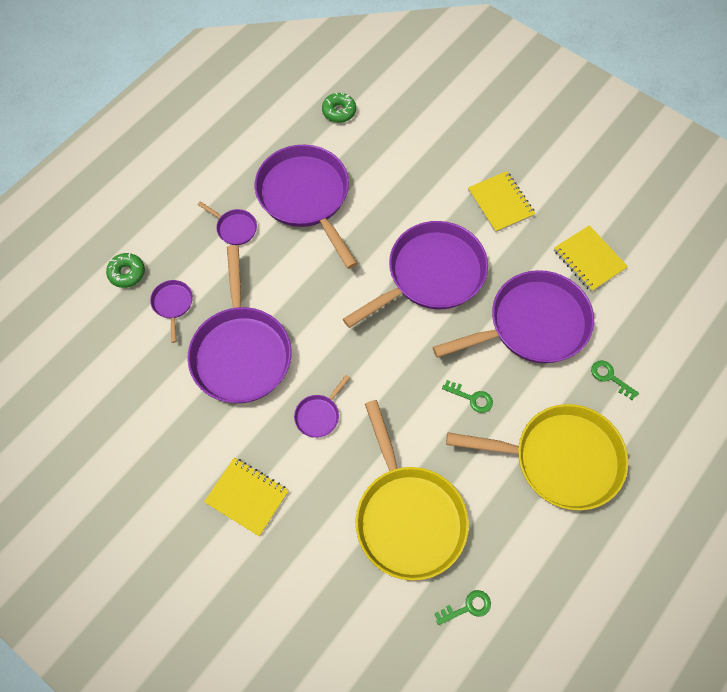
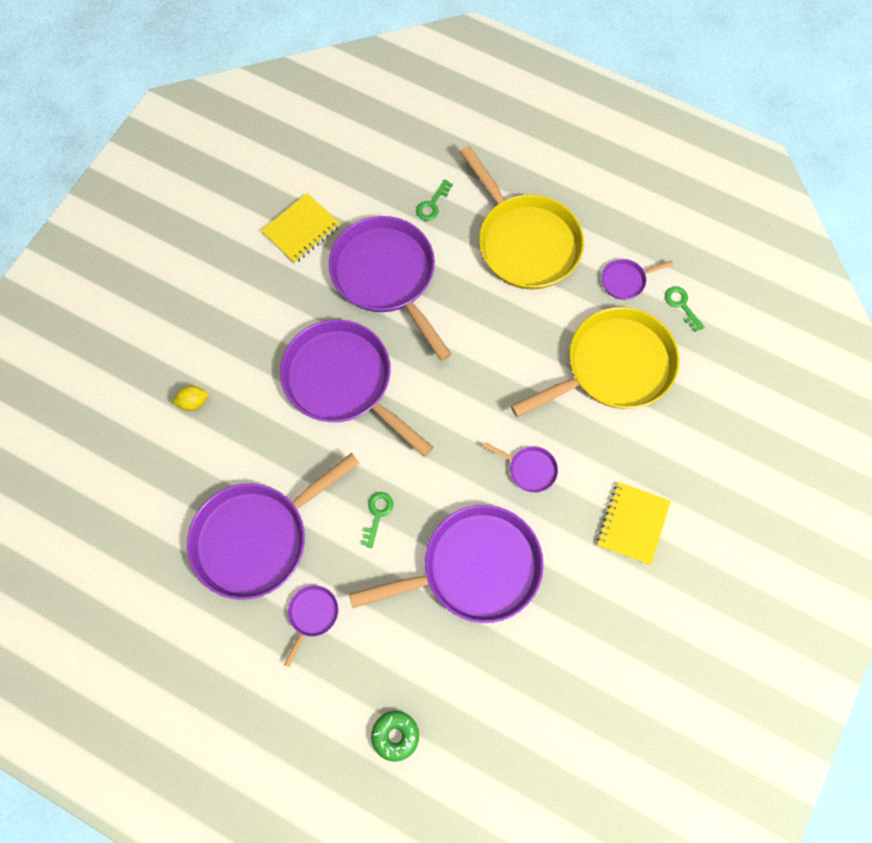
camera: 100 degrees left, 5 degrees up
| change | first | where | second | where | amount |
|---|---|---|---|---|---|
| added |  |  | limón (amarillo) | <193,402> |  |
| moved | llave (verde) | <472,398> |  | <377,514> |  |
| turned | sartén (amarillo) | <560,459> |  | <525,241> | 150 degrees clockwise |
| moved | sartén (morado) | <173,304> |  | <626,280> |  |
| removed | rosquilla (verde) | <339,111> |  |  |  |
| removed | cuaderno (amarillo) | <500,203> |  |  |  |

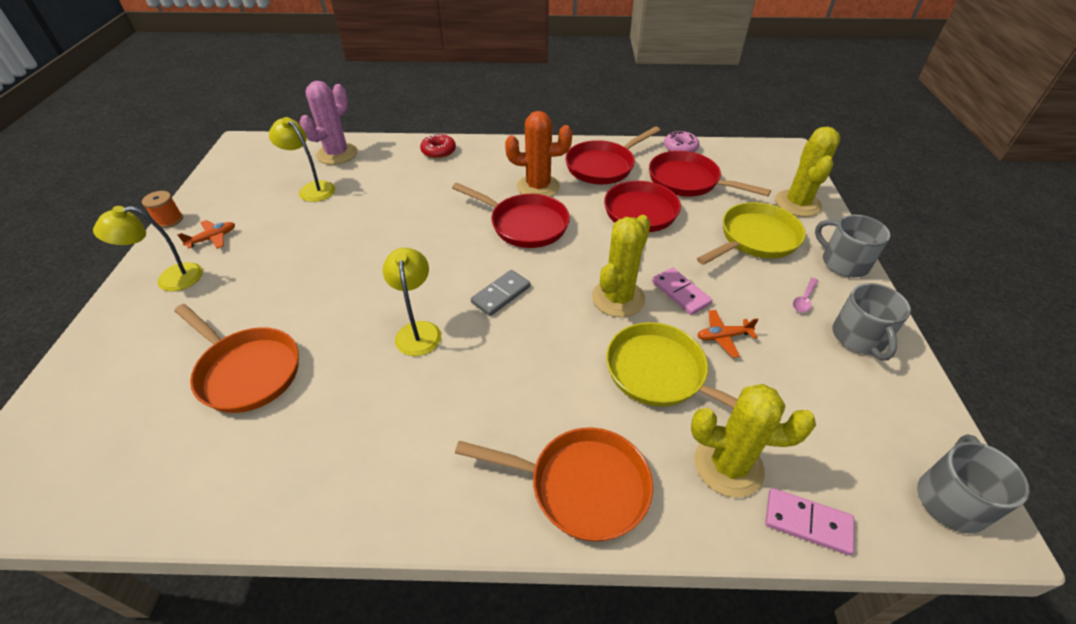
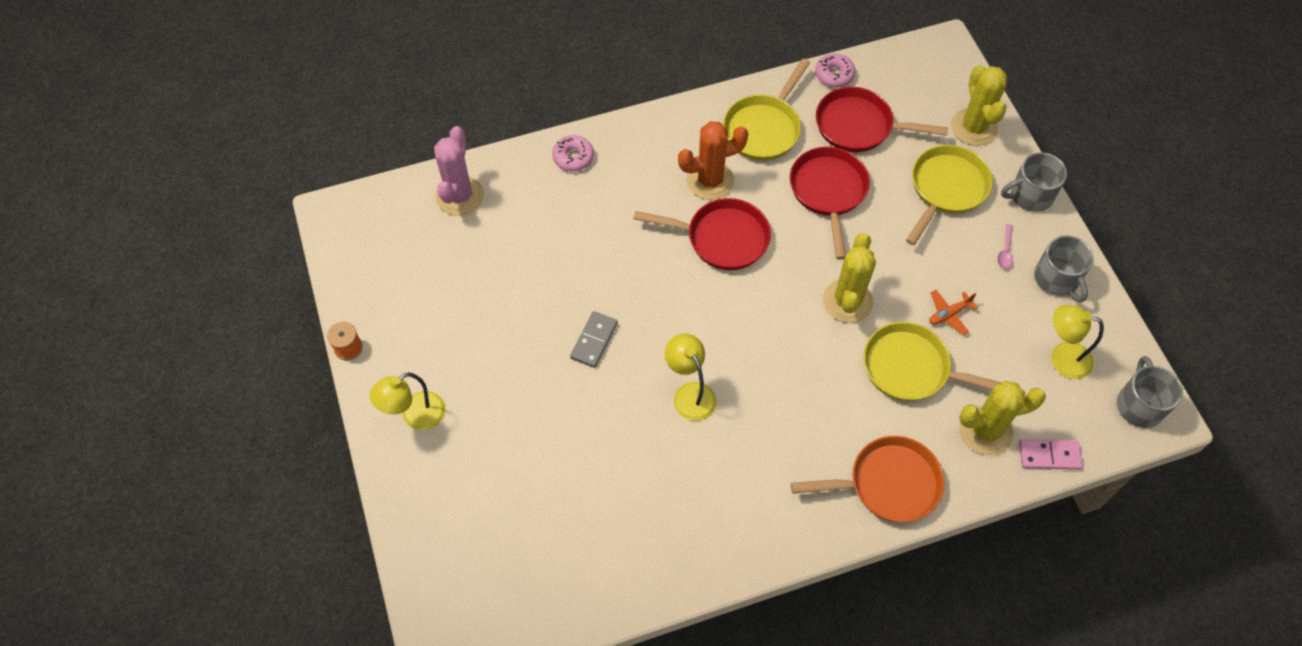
camera: 20 degrees left, 15 degrees up
| change | first | where | second | where | amount |
|---|---|---|---|---|---|
| recoloured | rosquilla (rojo) | <438,151> | rosquilla (rosa) | <573,157> |  |
| moved | ficha de dominó (gris) | <501,294> |  | <594,340> |  |
| recoloured | sartén (rojo) | <603,166> | sartén (amarillo) | <764,128> |  |
| turned | taza (gris) | <843,262> |  | <1030,195> | 45 degrees counterclockwise |
| moved | lámpara (amarillo) | <312,189> |  | <1062,358> |  |
| removed | sartén (naranja) | <246,371> |  |  |  |
| removed | avión (naranja) | <213,238> |  |  |  |
| removed | ficha de dominó (rosa) | <680,293> |  |  |  |

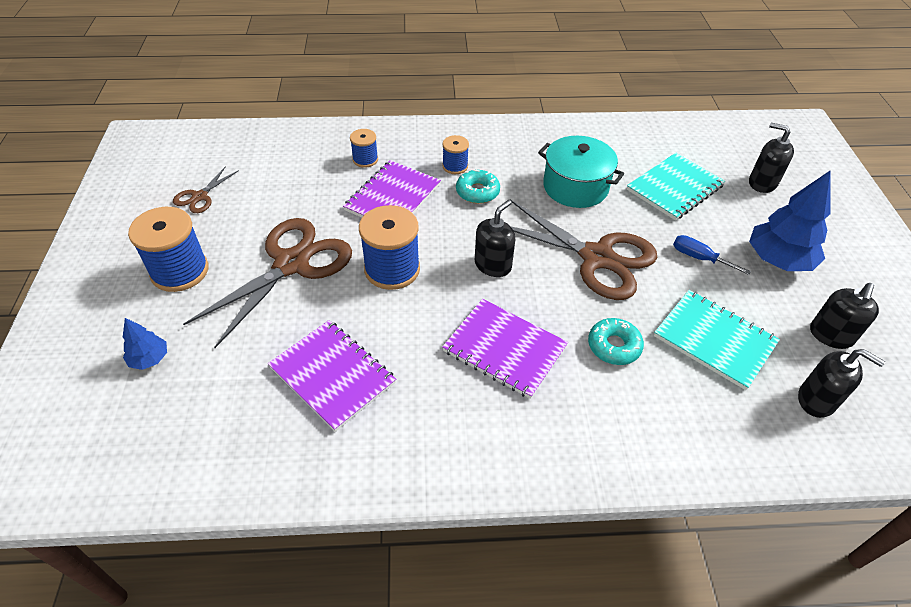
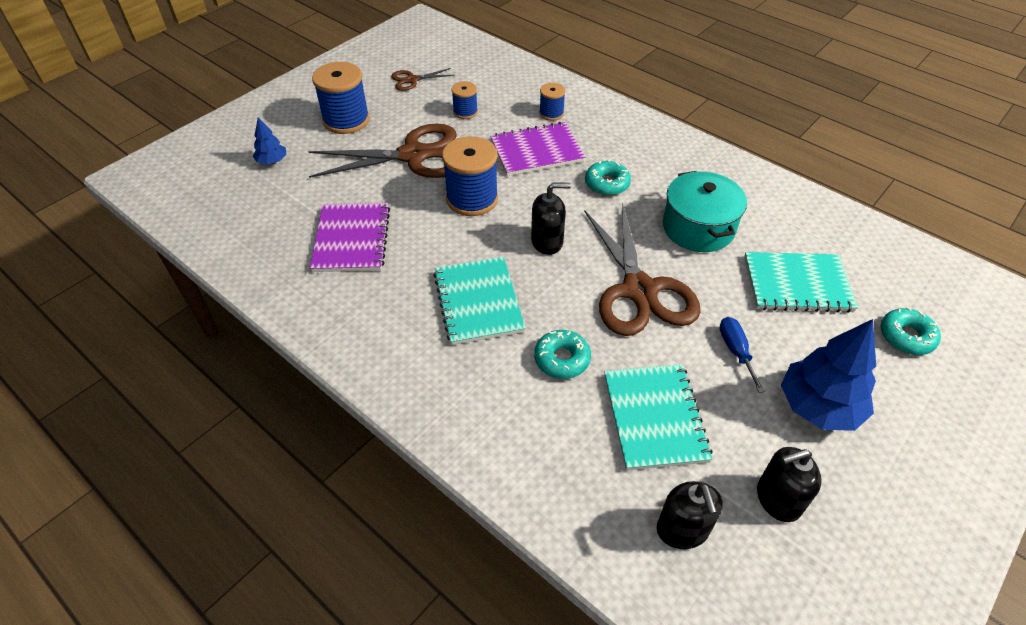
camera: 45 degrees right, 0 degrees up
| change | first | where | second | where | amount |
|---|---|---|---|---|---|
| recoloured | cuaderno (morado) | <504,349> | cuaderno (turquesa) | <478,302> |  |
| moved | carrete (azul) | <455,166> |  | <465,112> |  |
| replaced | dispensador de jabón (negro) | <762,183> | rosquilla (turquesa) | <906,336> |  |

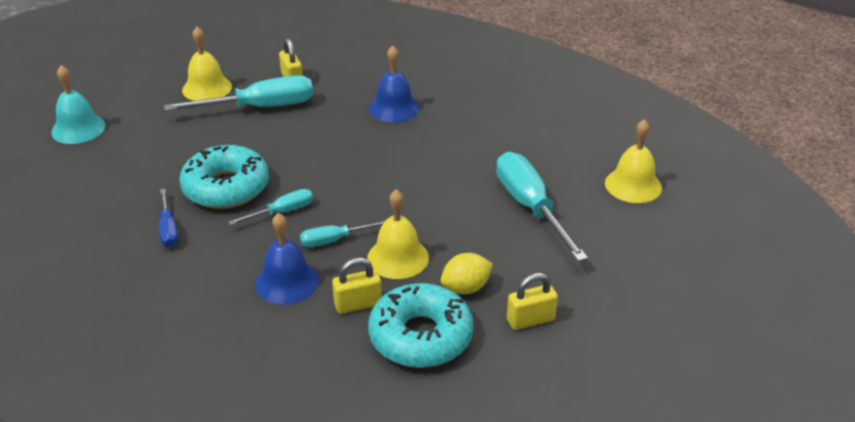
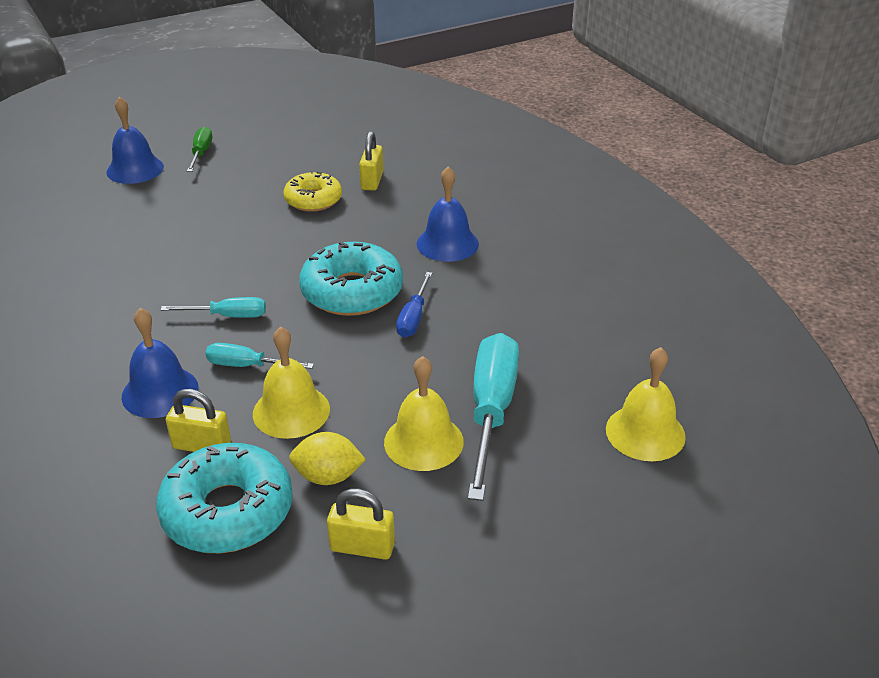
camera: 30 degrees right, 0 degrees up
| change | first | where | second | where | amount |
|---|---|---|---|---|---|
| recoloured | campana (turquesa) | <78,129> | campana (azul) | <135,169> |  |
| added |  |  | destornillador (verde) | <201,153> |  |
| replaced | destornillador (turquesa) | <260,107> | rosquilla (amarillo) | <313,200> |  |
| moved | rosquilla (turquesa) | <226,188> |  | <352,291> |  |
| moved | campana (amarillo) | <207,88> |  | <423,441> |  |
| moved | destornillador (azul) | <168,229> |  | <413,318> |  |

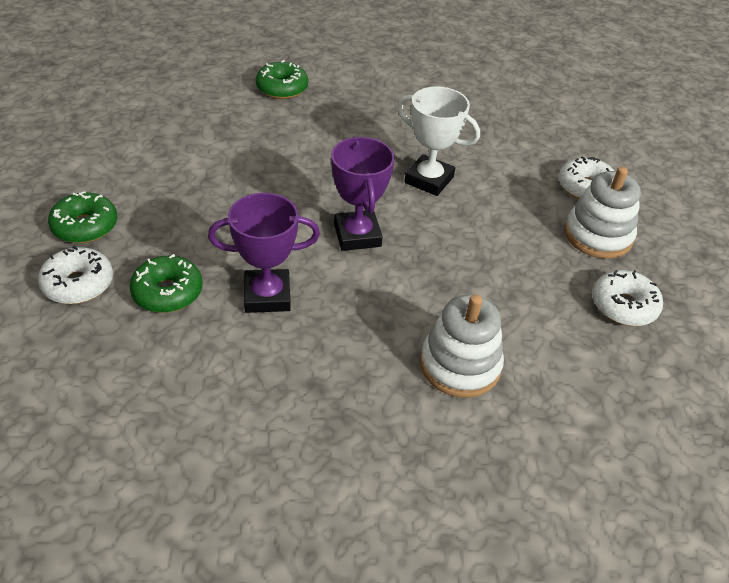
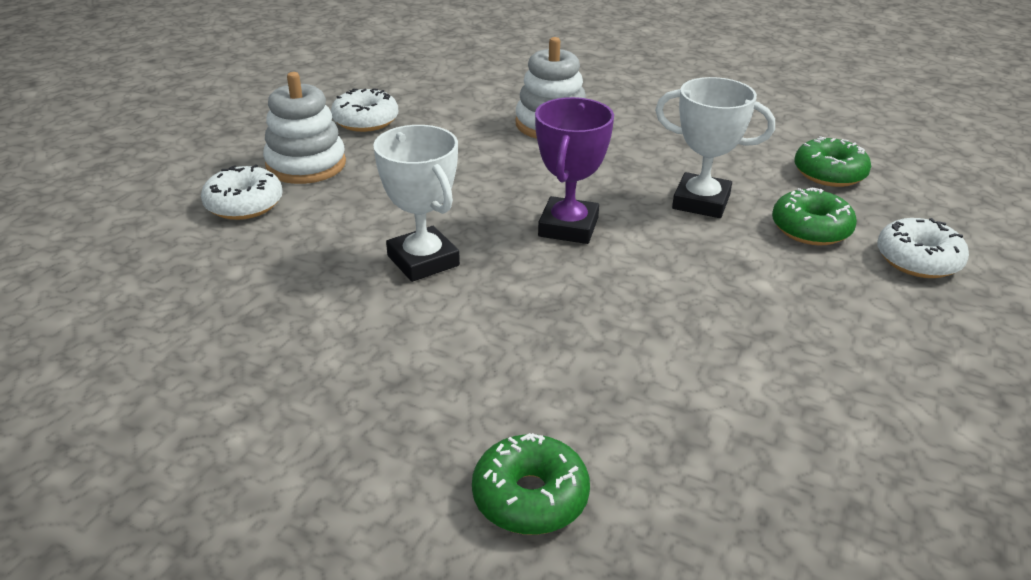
camera: 150 degrees left, 10 degrees down
| change | first | where | second | where | amount |
|---|---|---|---|---|---|
| recoloured | trofeo (morado) | <267,295> | trofeo (blanco) | <701,202> |  |
| moved | rosquilla (verde) | <85,226> |  | <829,173> |  |

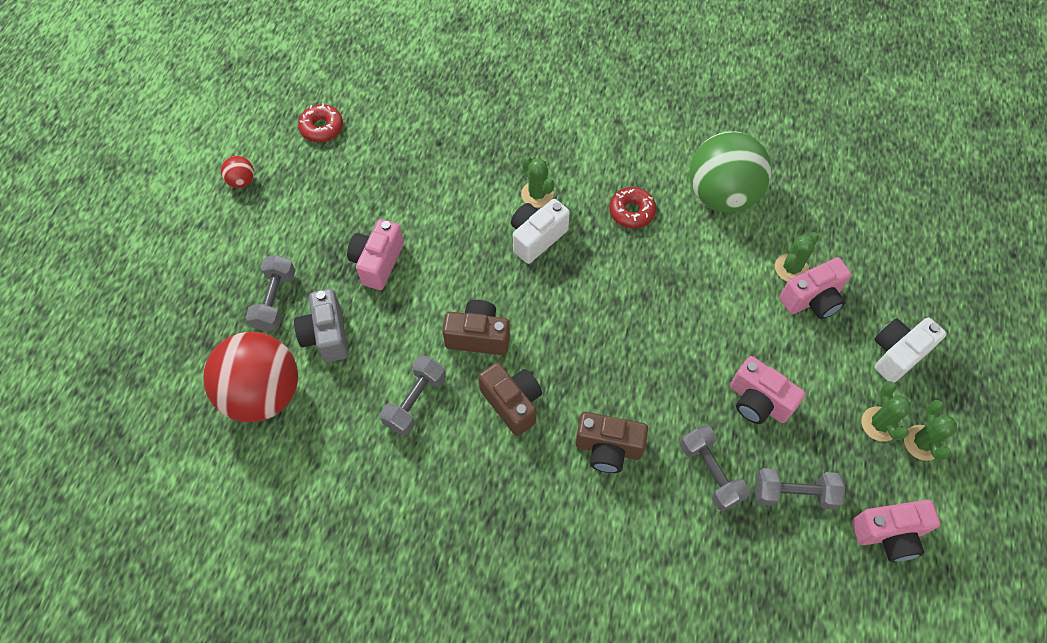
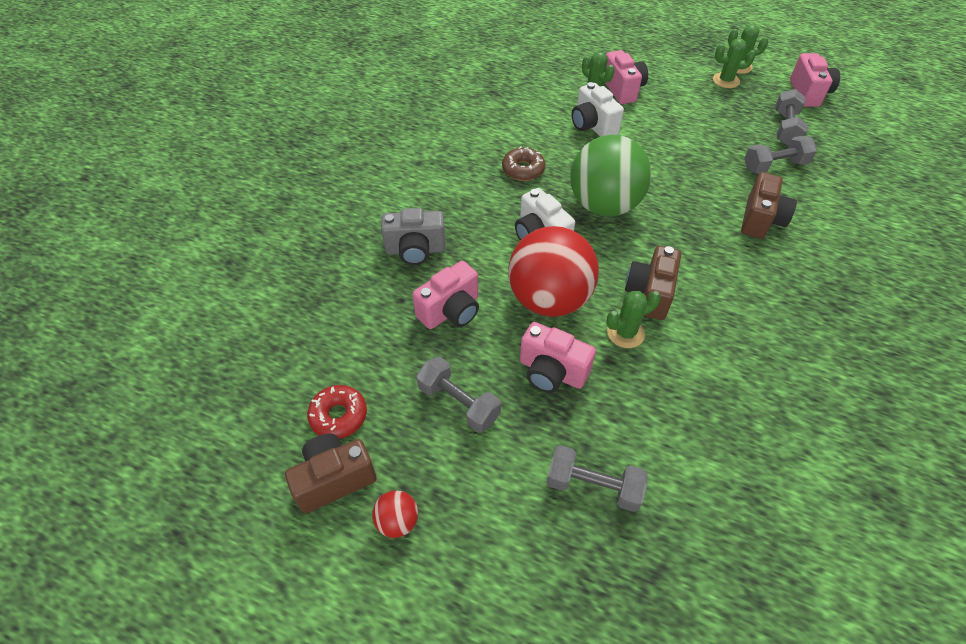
camera: 80 degrees left, 10 degrees down
| change | first | where | second | where | amount |
|---|---|---|---|---|---|
| moved | cámara (marrón) | <512,403> |  | <334,479> |  |
| moved | cámara (gris) | <326,335> |  | <415,250> |  |
| moved | cámara (rosa) | <758,401> |  | <451,311> |  |
| moved | mancuerna (gris) | <415,401> |  | <458,403> |  |
| recoloured | rosquilla (rojo) | <631,211> | rosquilla (marrón) | <523,169> |  |
| moved | pelota (rojo) | <263,393> |  | <549,299> |  |
| moved | pelota (verde) | <721,195> |  | <604,205> |  |
| moved | cámara (blanco) | <897,354> |  | <592,126> |  |
| moved | cactus (verde) | <537,194> |  | <625,333> |  |

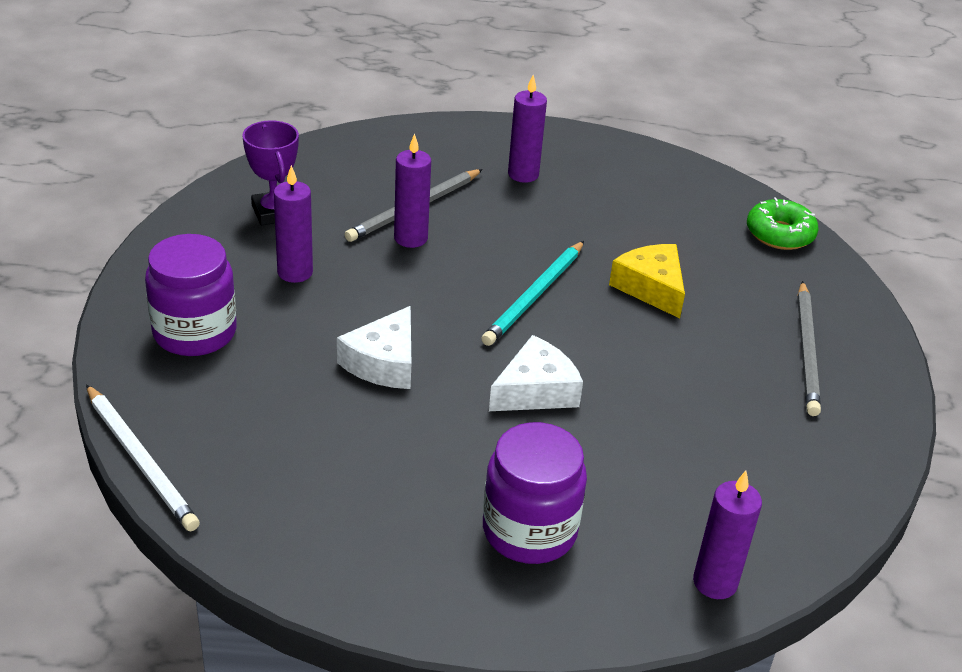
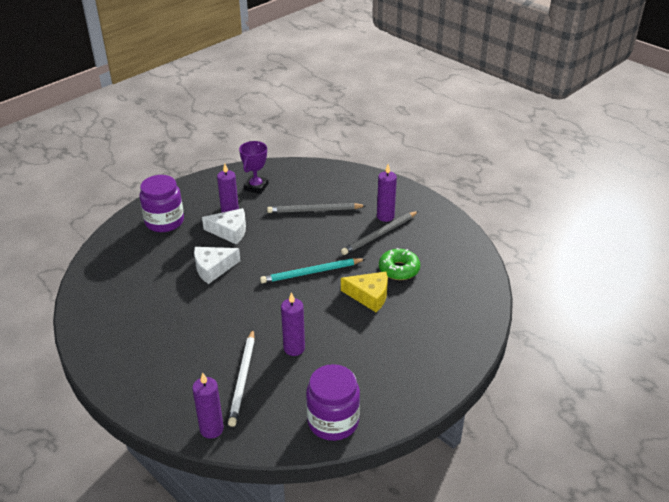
camera: 45 degrees right, 0 degrees up
| change | first | where | second | where | amount |
|---|---|---|---|---|---|
| moved | queso (blanco) | <536,390> |  | <230,231> |  |
| moved | lápiz (blanco) | <141,460> |  | <243,379> |  |
| moved | vela (morado) | <410,238> |  | <294,348> |  |
| moved | tarro (morado) | <529,531> |  | <333,421> |  |
| moved | lápiz (gris) | <807,351> |  | <379,235> |  |
| turned | queso (amarillo) | <651,288> |  | <369,296> | 90 degrees clockwise |
| moved | rosquilla (verde) | <780,234> |  | <399,269> |  |

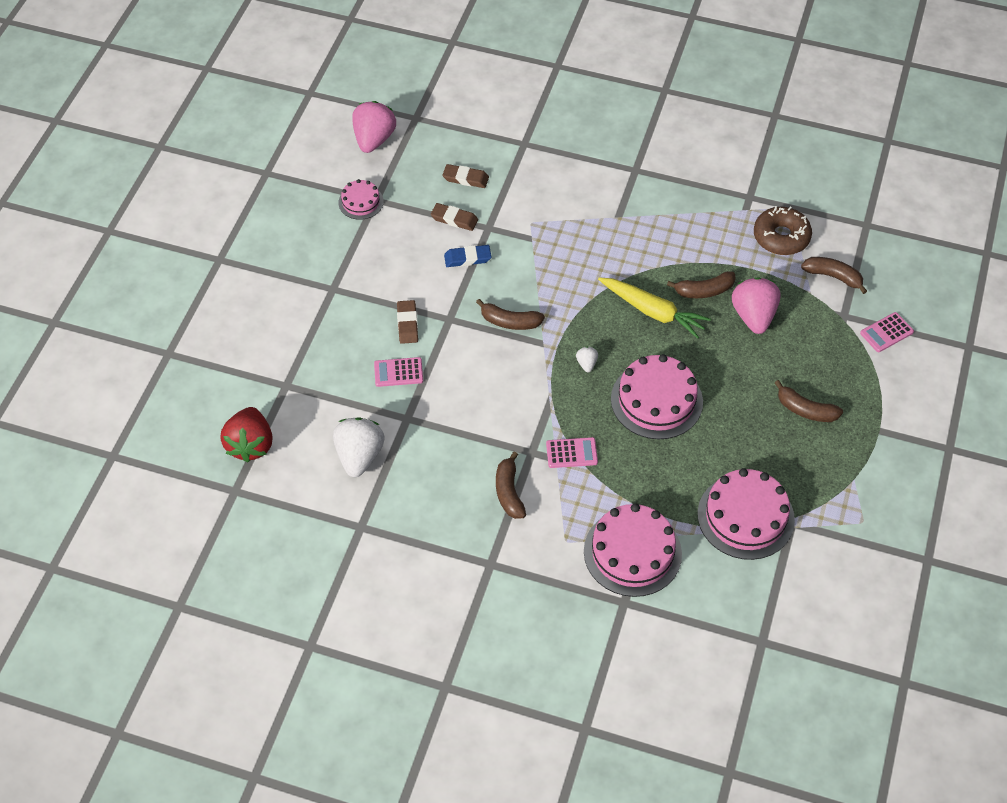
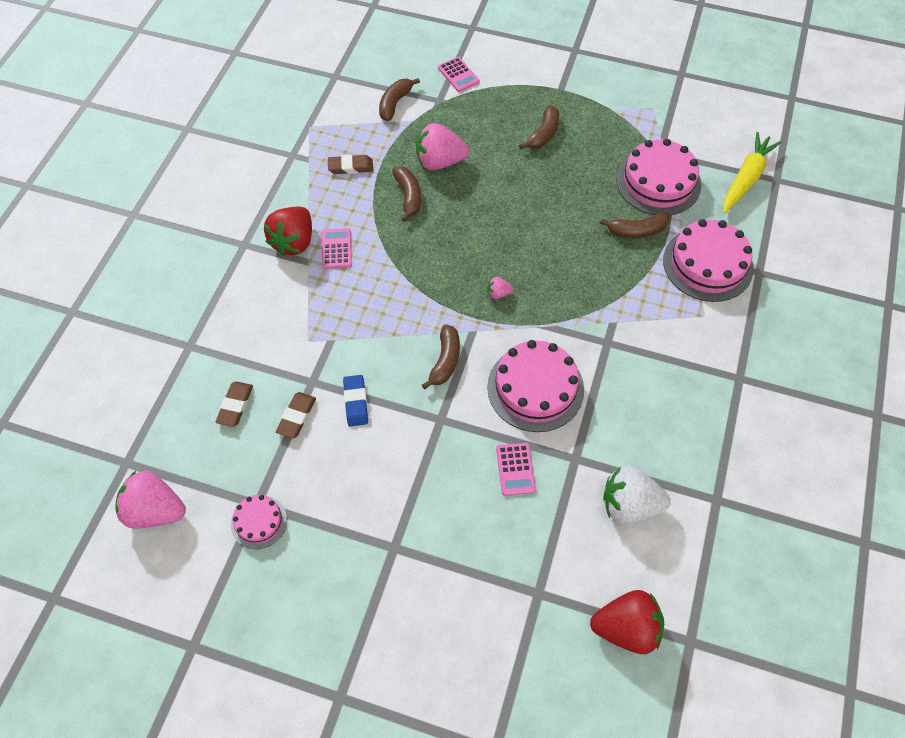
camera: 90 degrees left, 5 degrees up
| change | first | where | second | where | amount |
|---|---|---|---|---|---|
| added |  |  | fresa (rojo) | <294,242> |  |
| moved | calculadora (rosa) | <571,453> |  | <336,249> |  |
| moved | goma de borrar (marrón) | <407,324> |  | <350,167> |  |
| recoloured | fresa (blanco) | <586,364> | fresa (rosa) | <498,294> |  |
| moved | tarta (rosa) | <656,400> |  | <535,388> |  |
| moved | plátano (marrón) | <509,492> |  | <637,231> |  |
| moved | zanahoria (amarillo) | <653,312> |  | <746,178> |  |
| removed | rosquilla (marrón) | <781,237> |  |  |  |

